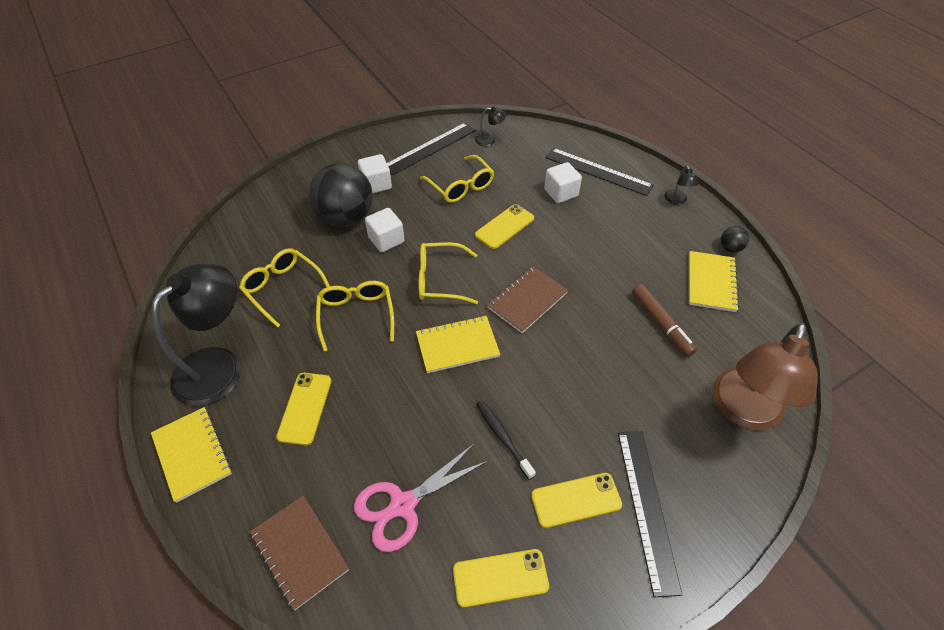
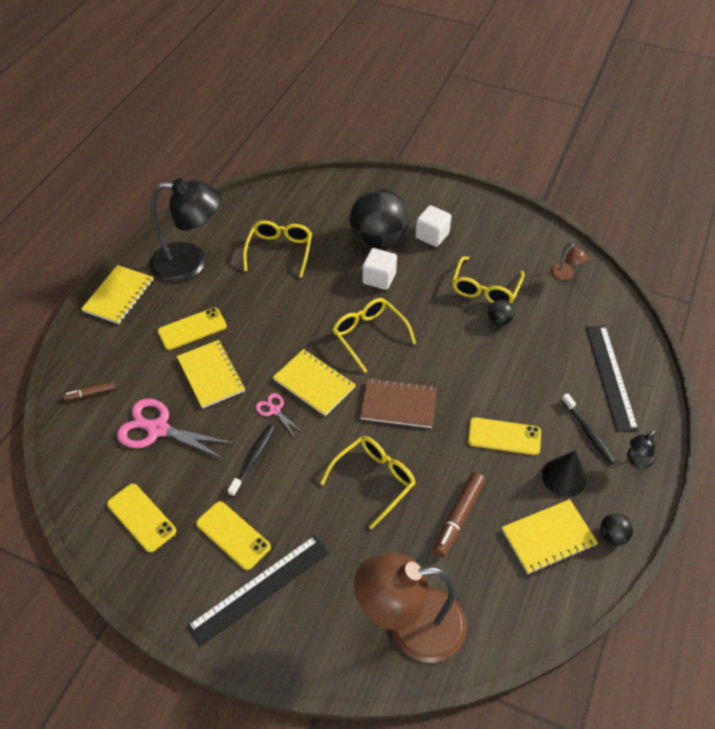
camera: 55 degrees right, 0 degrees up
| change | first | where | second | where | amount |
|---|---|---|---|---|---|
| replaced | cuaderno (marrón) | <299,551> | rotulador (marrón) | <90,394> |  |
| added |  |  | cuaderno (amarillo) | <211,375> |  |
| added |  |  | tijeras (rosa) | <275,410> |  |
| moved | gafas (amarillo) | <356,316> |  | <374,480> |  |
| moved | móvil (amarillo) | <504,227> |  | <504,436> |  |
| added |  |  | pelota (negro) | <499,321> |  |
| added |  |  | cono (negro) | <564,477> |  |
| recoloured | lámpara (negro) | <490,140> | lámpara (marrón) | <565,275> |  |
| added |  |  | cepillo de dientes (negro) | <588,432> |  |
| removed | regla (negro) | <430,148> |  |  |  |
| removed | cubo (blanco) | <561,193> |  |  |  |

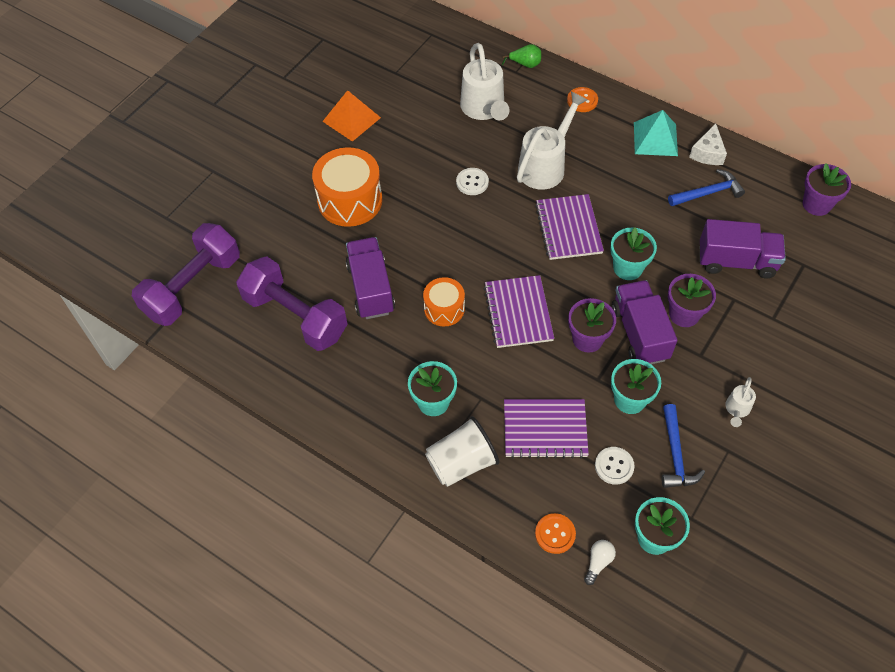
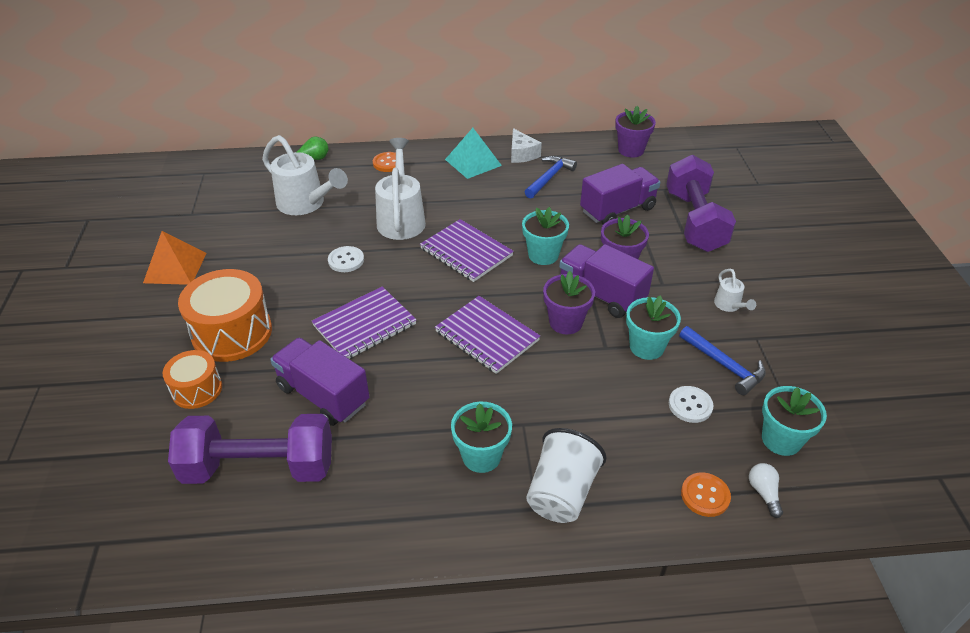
camera: 40 degrees left, 15 degrees down
| change | first | where | second | where | amount |
|---|---|---|---|---|---|
| moved | tambor (naranja) | <444,309> |  | <197,389> |  |
| moved | cuaderno (morado) | <545,430> |  | <365,325> |  |
| moved | mancuerna (morado) | <193,287> |  | <694,221> |  |

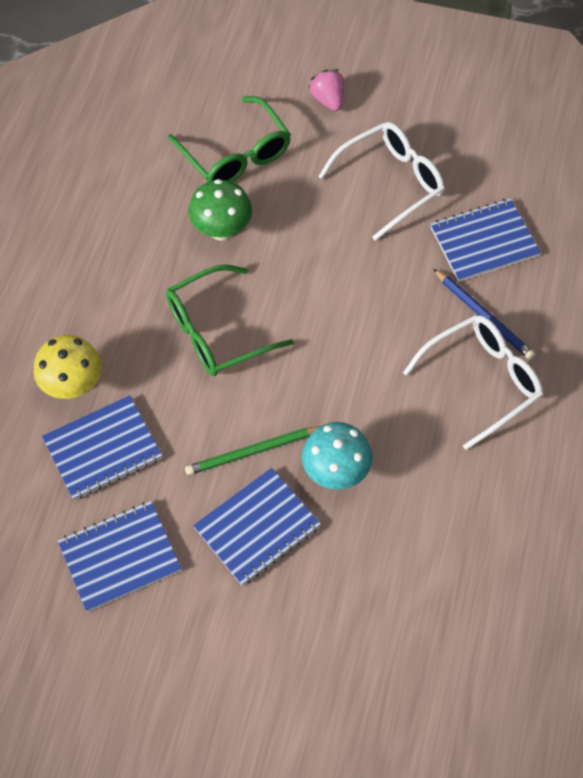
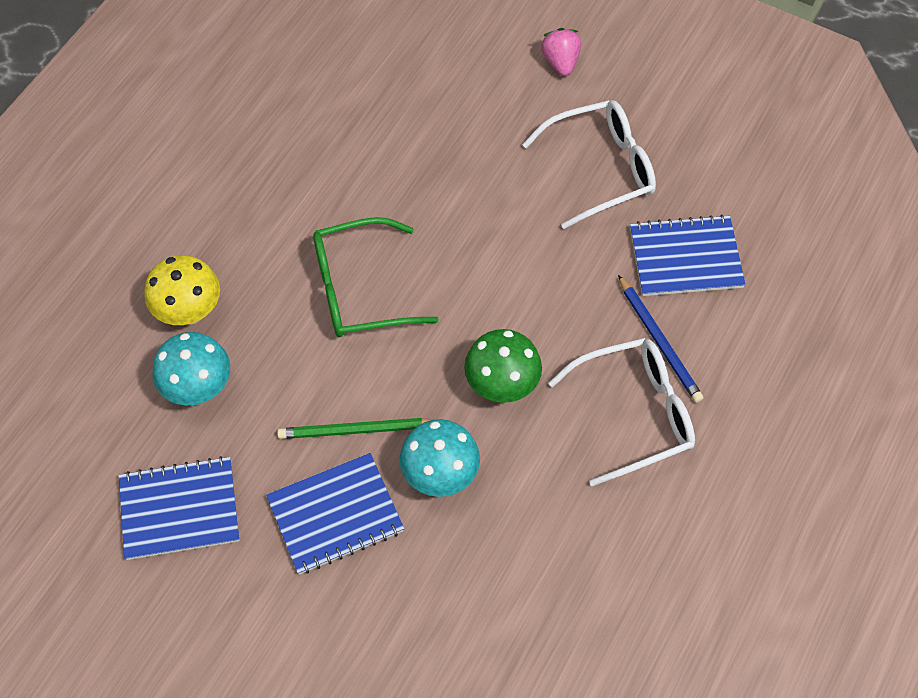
camera: 15 degrees right, 0 degrees up
| change | first | where | second | where | amount |
|---|---|---|---|---|---|
| replaced | cuaderno (azul) | <102,449> | seta (turquesa) | <198,388> |  |
| moved | seta (verde) | <221,230> |  | <502,385> |  |
| removed | gafas (verde) | <236,155> |  |  |  |

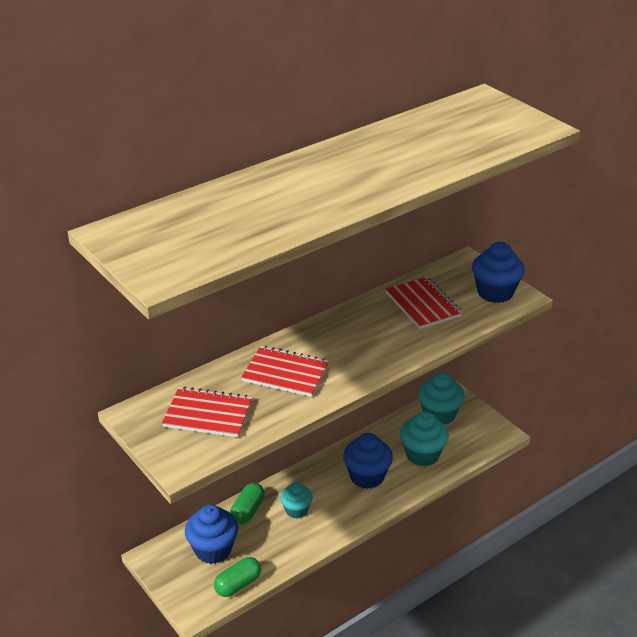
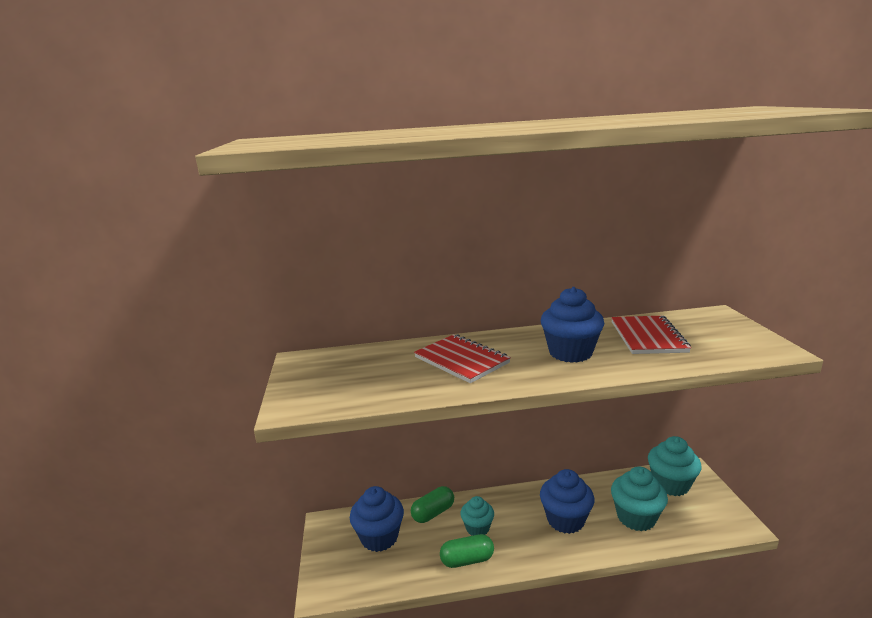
camera: 30 degrees right, 15 degrees down
| change | first | where | second | where | amount |
|---|---|---|---|---|---|
| moved | cápsula (verde) | <238,584> |  | <467,560> |  |
| moved | magdalena (azul) | <495,292> |  | <570,352> |  |
| removed | cuaderno (rojo) | <208,414> |  |  |  |

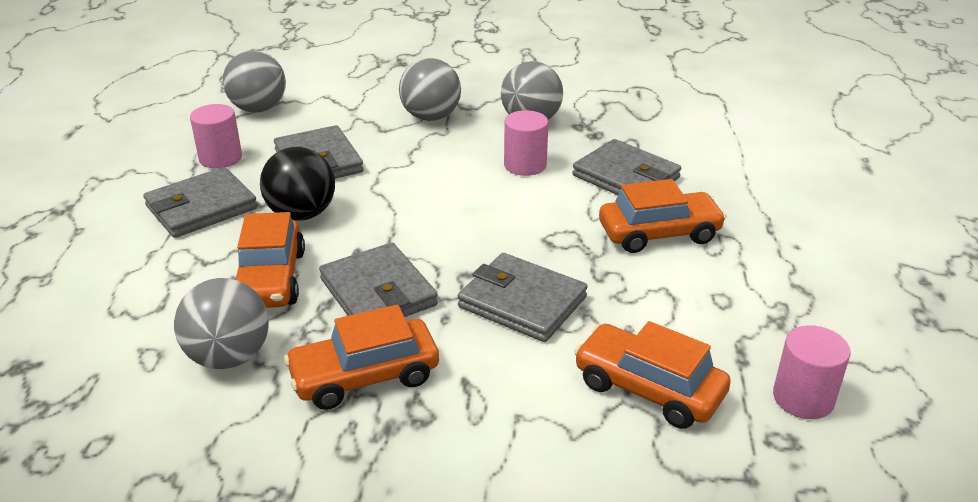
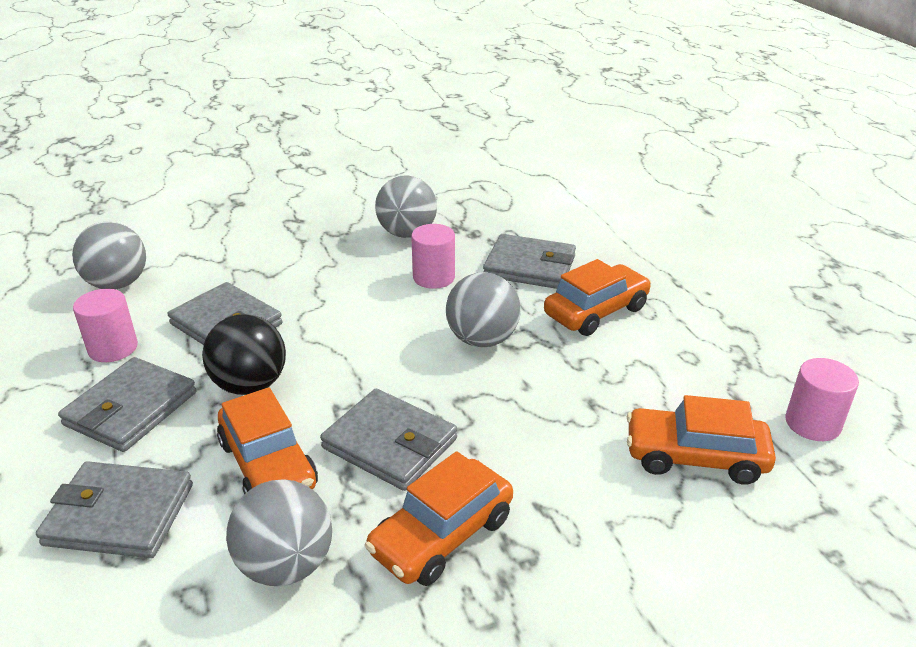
camera: 25 degrees left, 0 degrees up
| change | first | where | second | where | amount |
|---|---|---|---|---|---|
| moved | cartera (gris) | <522,302> |  | <119,514> |  |
| moved | pelota (gris) | <431,117> |  | <482,339> |  |

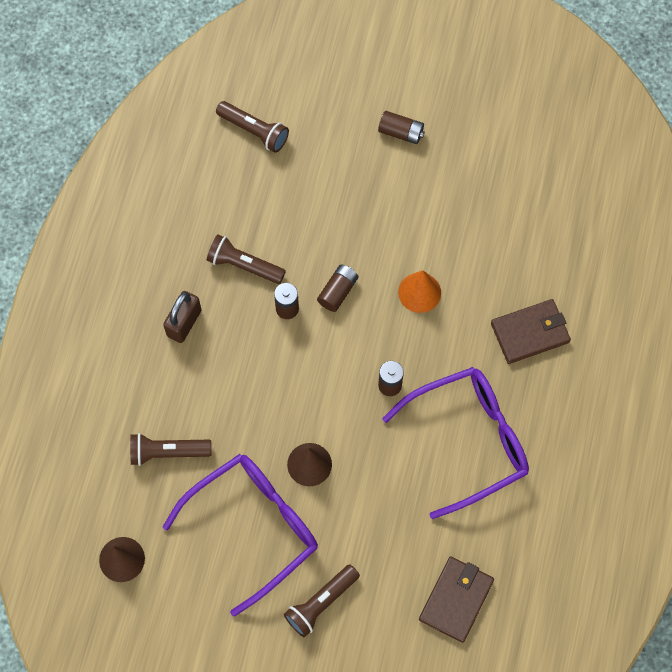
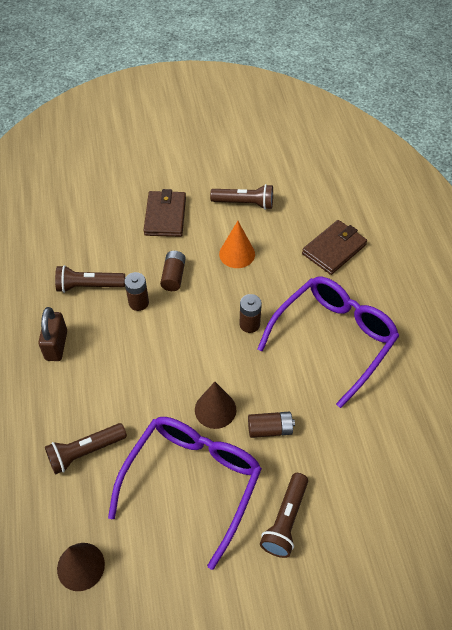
camera: 25 degrees left, 15 degrees down
| change | first | where | second | where | amount |
|---|---|---|---|---|---|
| moved | cartera (marrón) | <456,600> |  | <165,216> |  |
| moved | lámpara de mano (marrón) | <254,131> |  | <244,203> |  |
| moved | pila (marrón) | <401,132> |  | <270,429> |  |

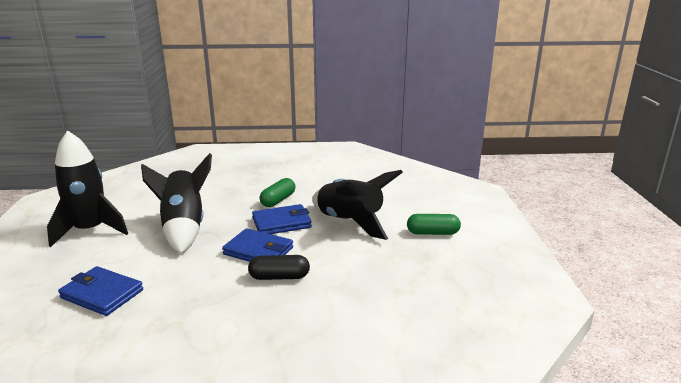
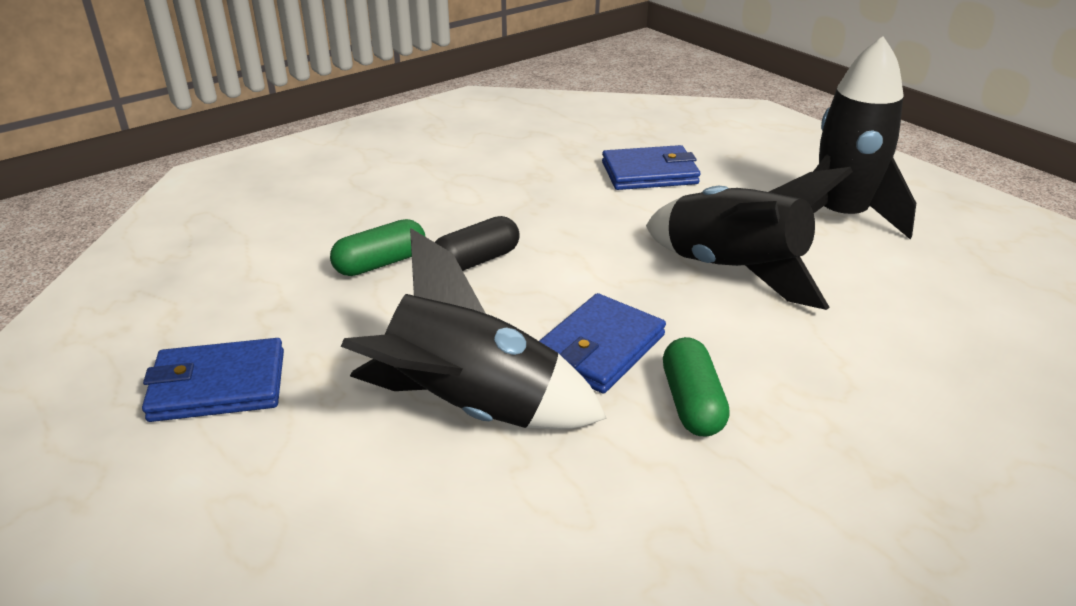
camera: 145 degrees right, 10 degrees up
| change | first | where | second | where | amount |
|---|---|---|---|---|---|
| moved | cartera (azul) | <258,251> |  | <218,385> |  |
| moved | cápsula (verde) | <432,233> |  | <380,263> |  |

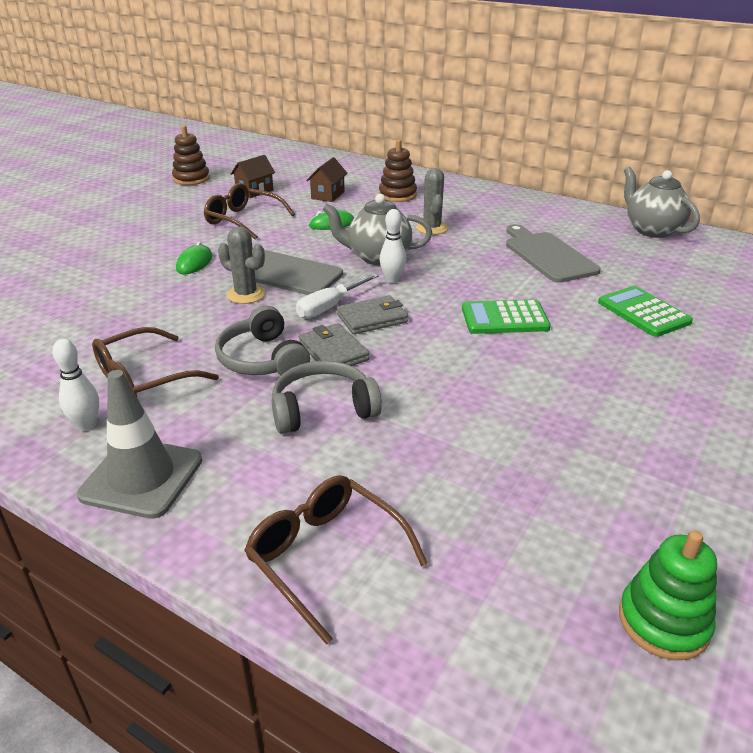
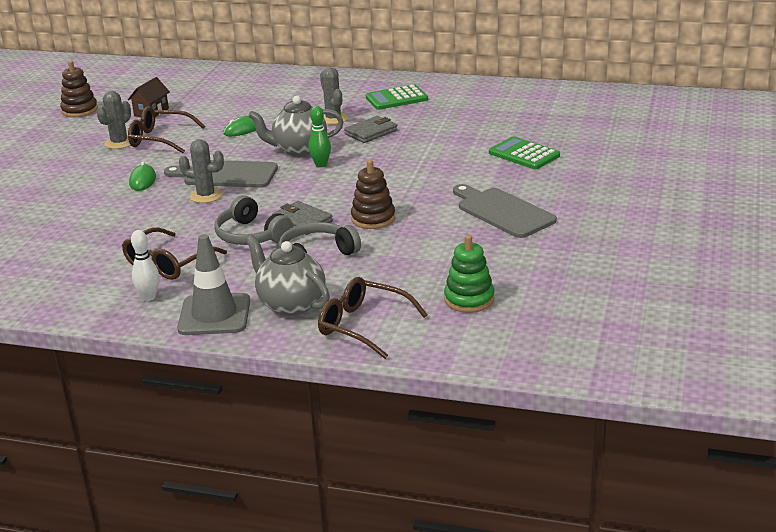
camera: 15 degrees left, 5 degrees down
| change | first | where | second | where | amount |
|---|---|---|---|---|---|
| added |  |  | cactus (gris) | <119,143> |  |
| moved | tetera (gris) | <652,230> |  | <291,304> |  |
| recoloured | bolo (blanco) | <392,280> | bolo (verde) | <321,165> |  |
| moved | cartera (gris) | <372,318> |  | <371,132> |  |
| moved | juguete apilable (marrón) | <397,195> |  | <373,219> |  |
| moved | calculadora (verde) | <504,318> |  | <396,98> |  |
| moved | juguete apilable (verde) | <663,622> |  | <469,299> |  |
| moved | tabla de cortar (gris) | <547,255> |  | <502,211> |  |
| removed | destornillador (blanco) | <330,307> |  |  |  |
| removed | casa (marrón) | <328,195> |  |  |  |

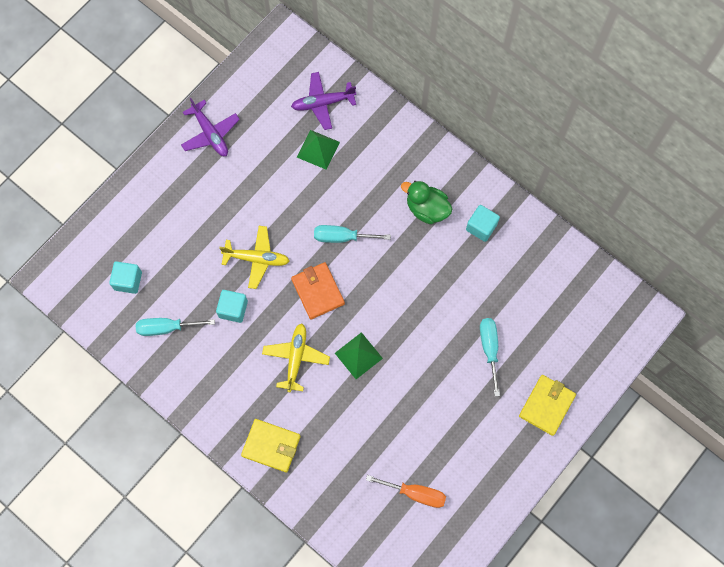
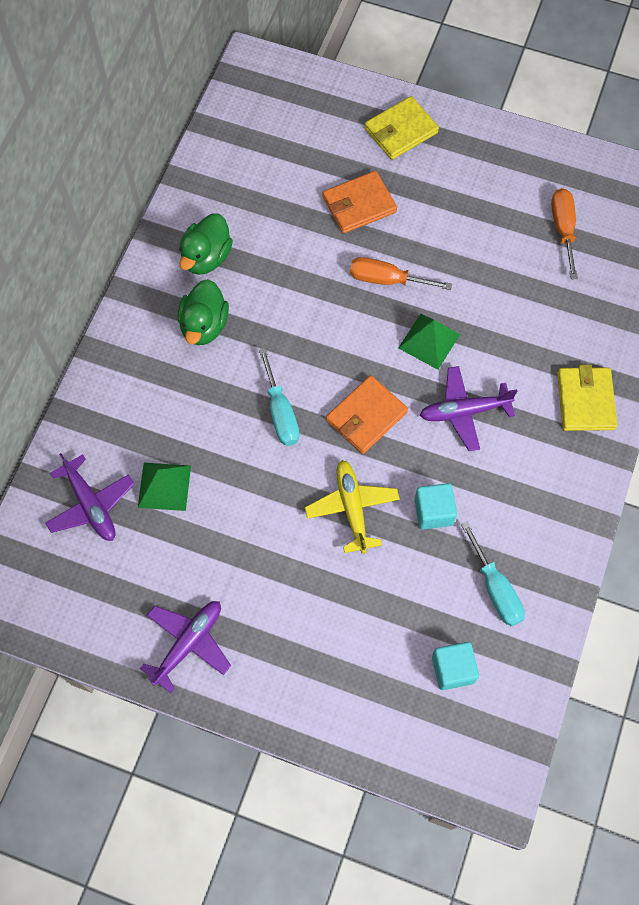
camera: 110 degrees left, 5 degrees down
| change | first | where | second | where | amount |
|---|---|---|---|---|---|
| replaced | cubo (turquesa) | <481,227> | pato (verde) | <206,257> |  |
| replaced | destornillador (turquesa) | <489,349> | cartera (naranja) | <359,205> |  |
| added |  |  | destornillador (naranja) | <386,279> |  |
| turned | cartera (amarillo) | <546,405> |  | <401,131> | 45 degrees counterclockwise |
| recoloured | avión (amarillo) | <296,358> | avión (morado) | <464,411> |  |

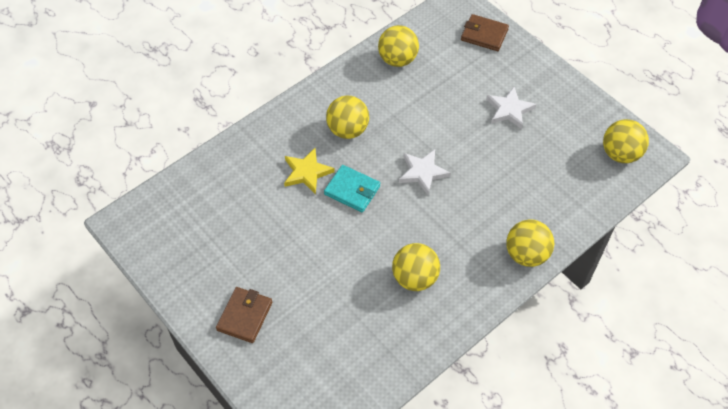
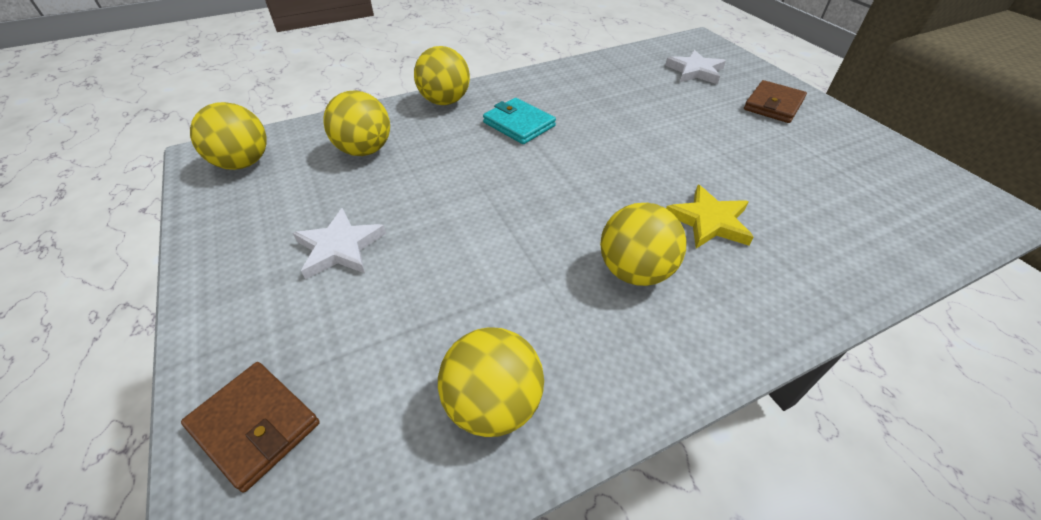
camera: 165 degrees left, 10 degrees down
| change | first | where | second | where | amount |
|---|---|---|---|---|---|
| moved | pelota (amarillo) | <415,278> |  | <365,150> |  |
| moved | cartera (turquesa) | <352,190> |  | <519,124> |  |
| moved | estrella (blanco) | <423,172> |  | <695,71> |  |

